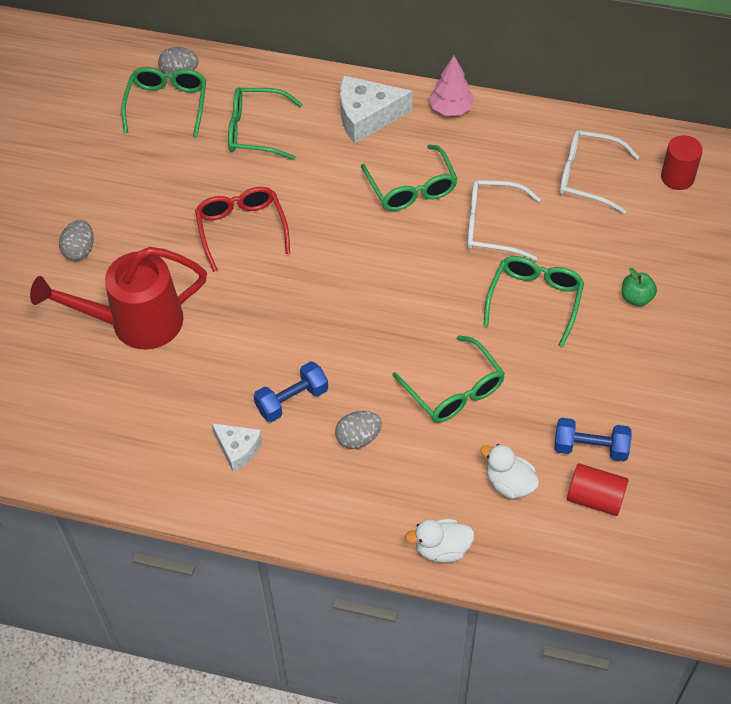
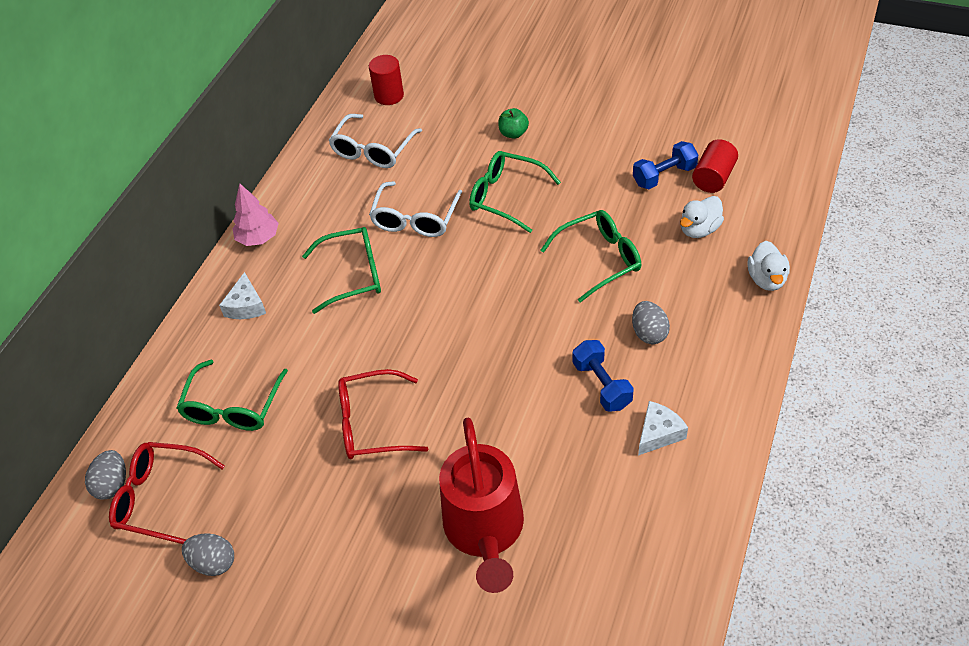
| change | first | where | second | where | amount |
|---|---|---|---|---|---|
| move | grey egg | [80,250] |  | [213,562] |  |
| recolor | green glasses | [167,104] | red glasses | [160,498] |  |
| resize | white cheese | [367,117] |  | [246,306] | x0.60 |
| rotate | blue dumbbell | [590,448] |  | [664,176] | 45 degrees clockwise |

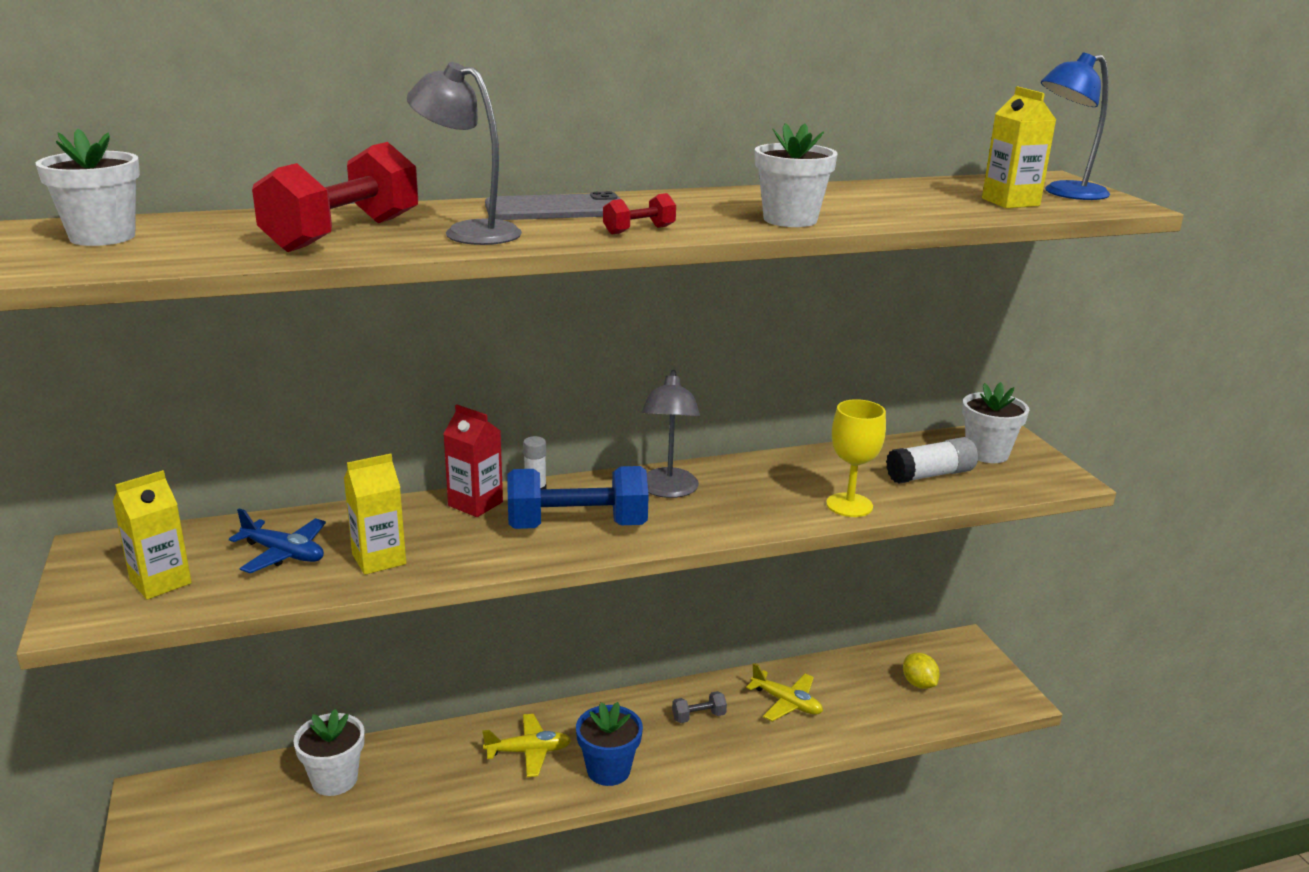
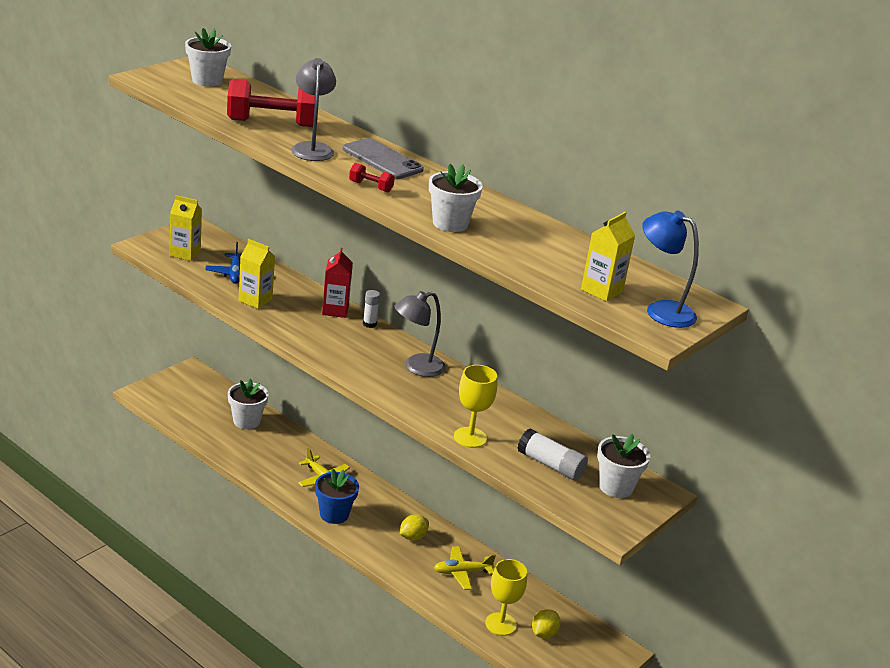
| change | first | where | second | where | amount |
|---|---|---|---|---|---|
| delete | blue dumbbell | [577,526] |  |  |  |
| replace | grey dumbbell | [698,716] | yellow lemon | [413,537] |  |
| rotate | yellow plane | [786,703] |  | [462,572] | 75 degrees clockwise |
| insert |  |  | yellow goblet | [500,624] |  |

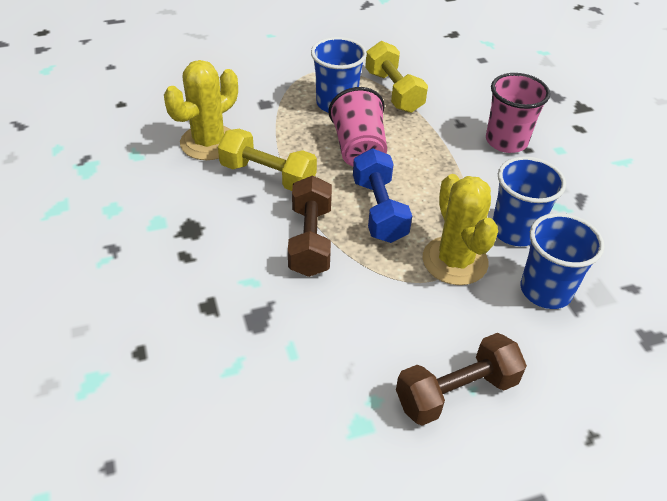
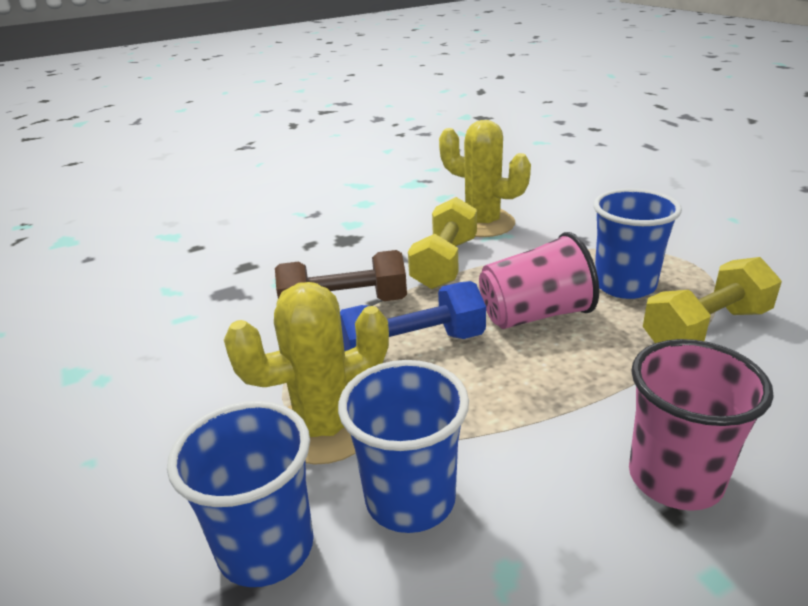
| change | first | where | second | where | amount |
|---|---|---|---|---|---|
| delete | brown dumbbell | [456,392] |  |  |  |

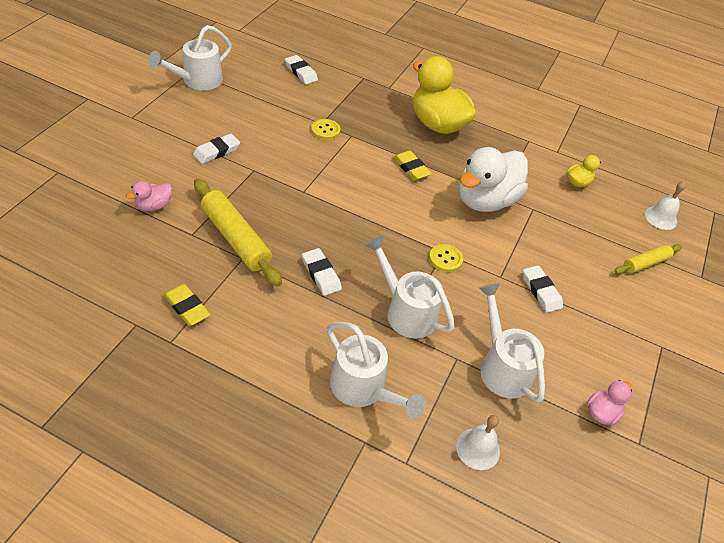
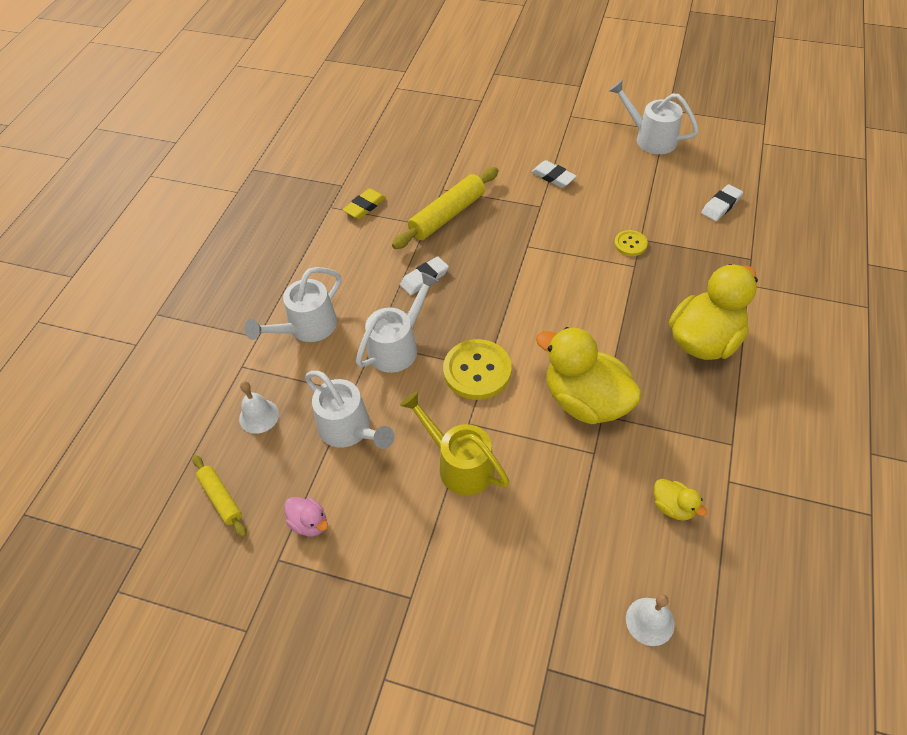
| change | first | where | second | where | amount |
|---|---|---|---|---|---|
| delete | pink duck | [154,206] |  |  |  |
| delete | yellow eraser | [411,168] |  |  |  |
| resize | yellow button | [445,259] |  | [477,371] | x1.87 |
| recolor | white duck | [485,200] | yellow duck | [585,401] |  |
| rotate | white watering can | [502,366] |  | [350,430] | 75 degrees clockwise |
| replace | white eraser | [541,291] | yellow watering can | [459,464] |  |
| move | yellow rolling pin | [645,263] |  | [221,498] |  |

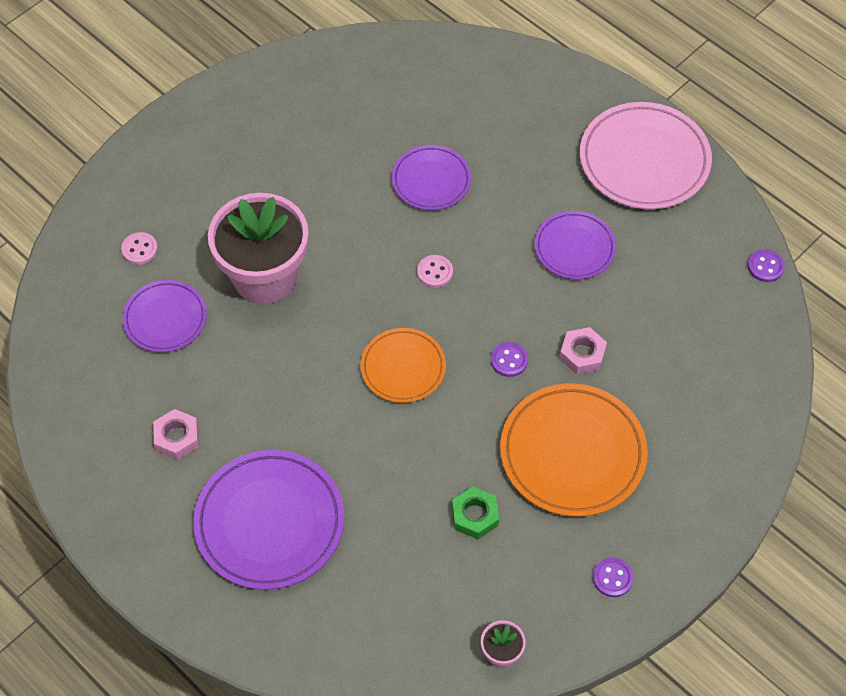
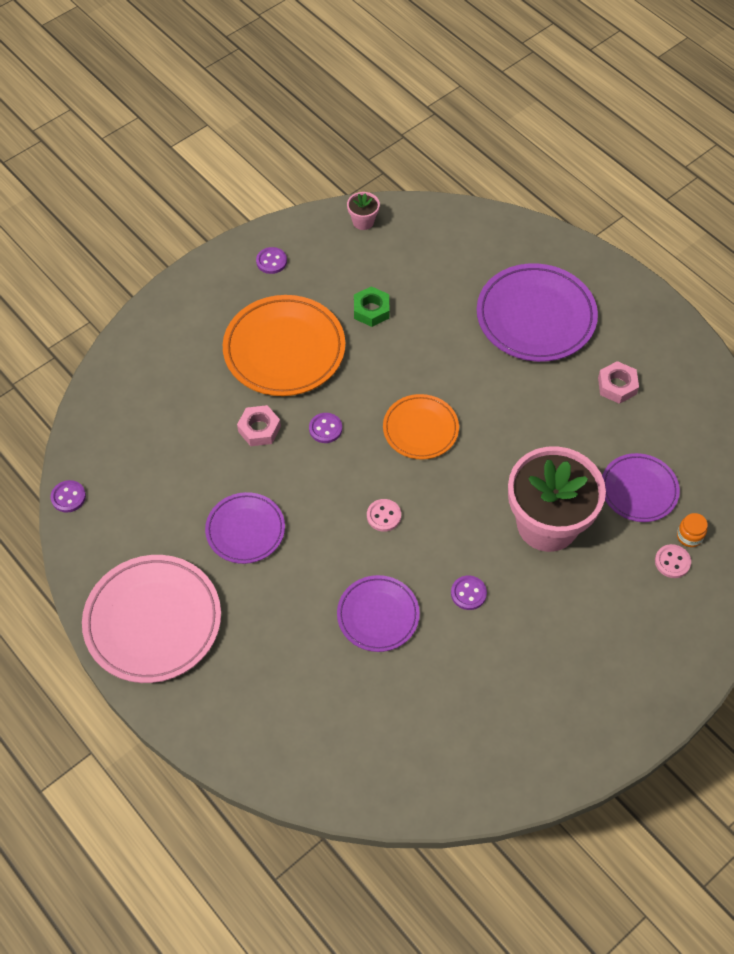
| change | first | where | second | where | amount |
|---|---|---|---|---|---|
| insert |  |  | purple button | [468,593] |  |
| insert |  |  | orange jar | [689,536] |  |

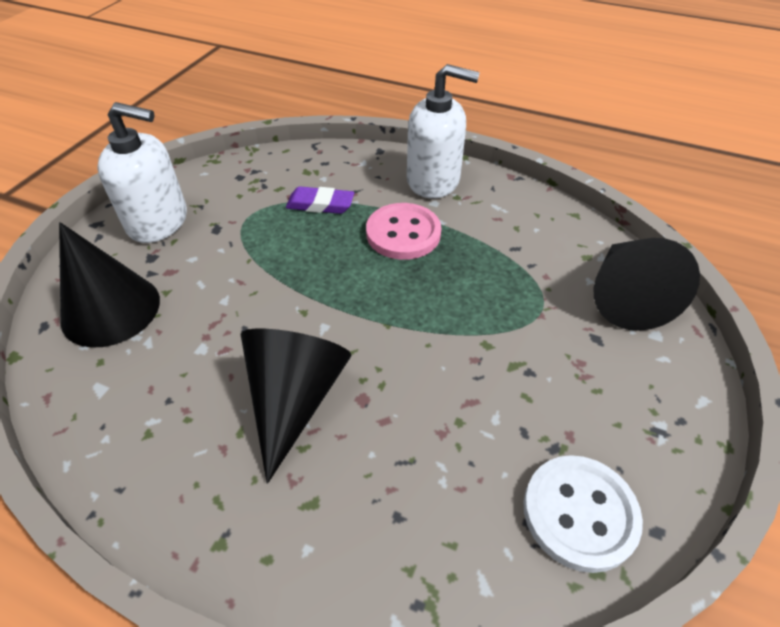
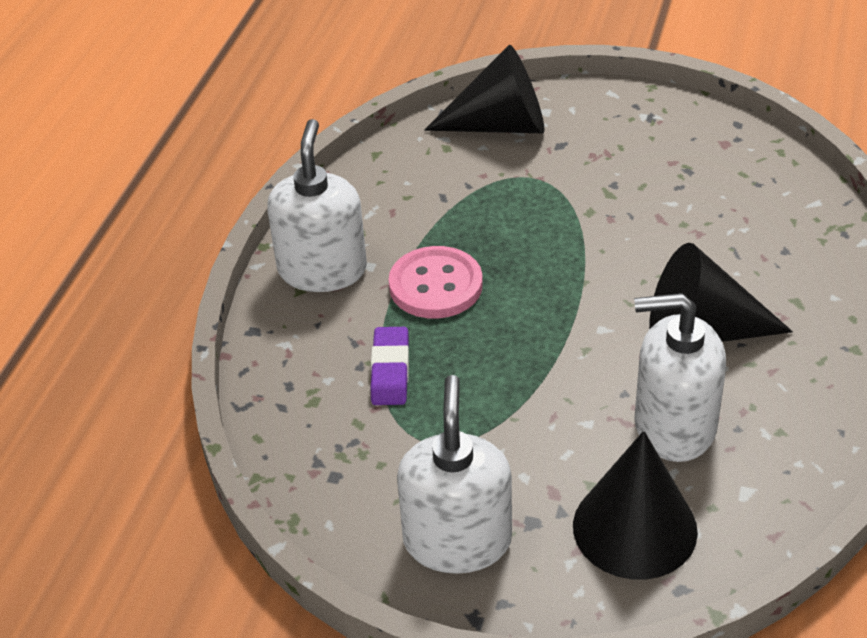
| change | first | where | second | where | amount |
|---|---|---|---|---|---|
| delete | white button | [579,513] |  |  |  |
| insert |  |  | white soap dispenser | [674,426] |  |

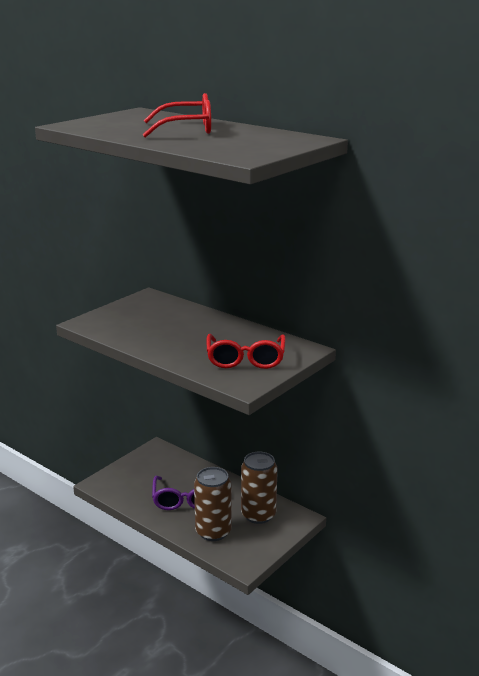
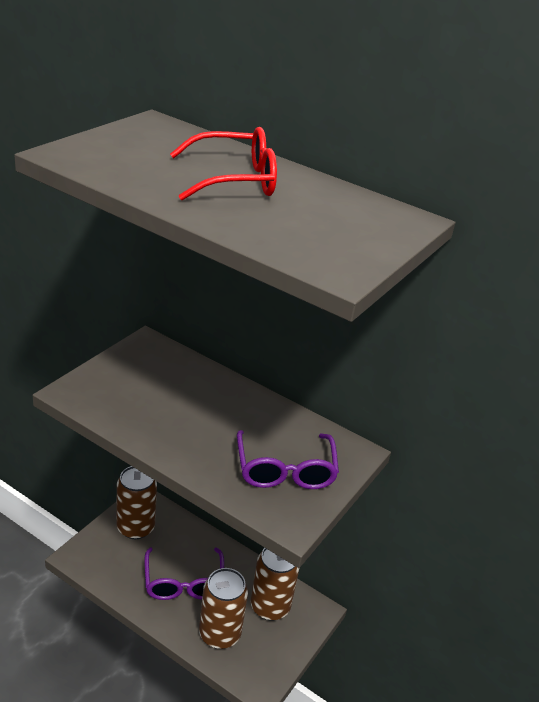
| change | first | where | second | where | amount |
|---|---|---|---|---|---|
| recolor | red glasses | [245,359] | purple glasses | [285,470] |  |
| insert |  |  | brown can | [135,527] |  |

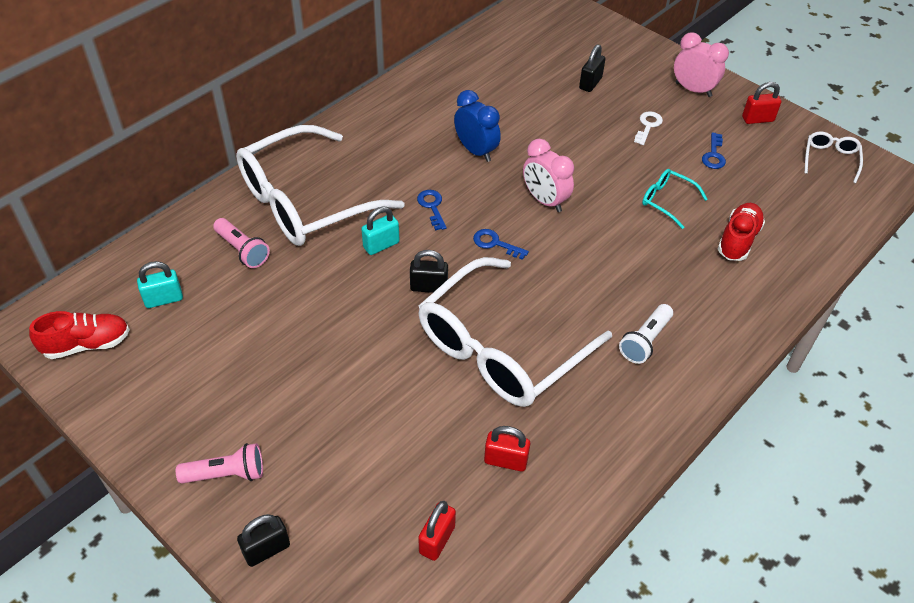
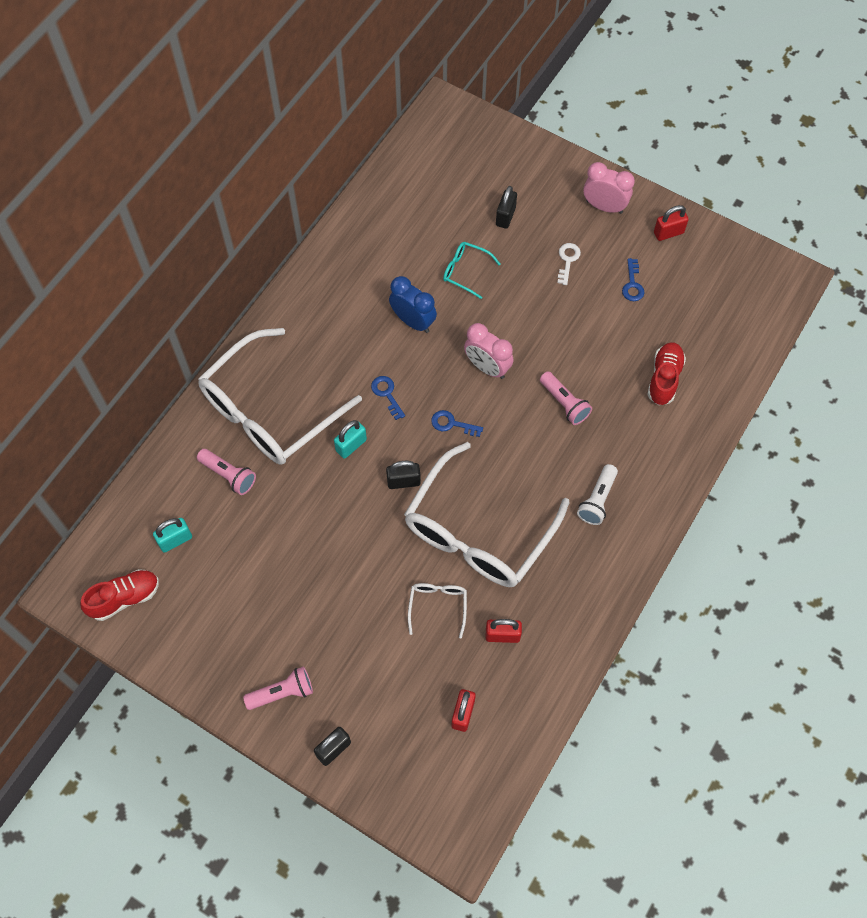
| change | first | where | second | where | amount |
|---|---|---|---|---|---|
| move | turquoise glasses | [667,201] |  | [465,271] |  |
| move | white glasses | [830,159] |  | [437,606] |  |
| insert |  |  | pink flashlight | [564,403] |  |

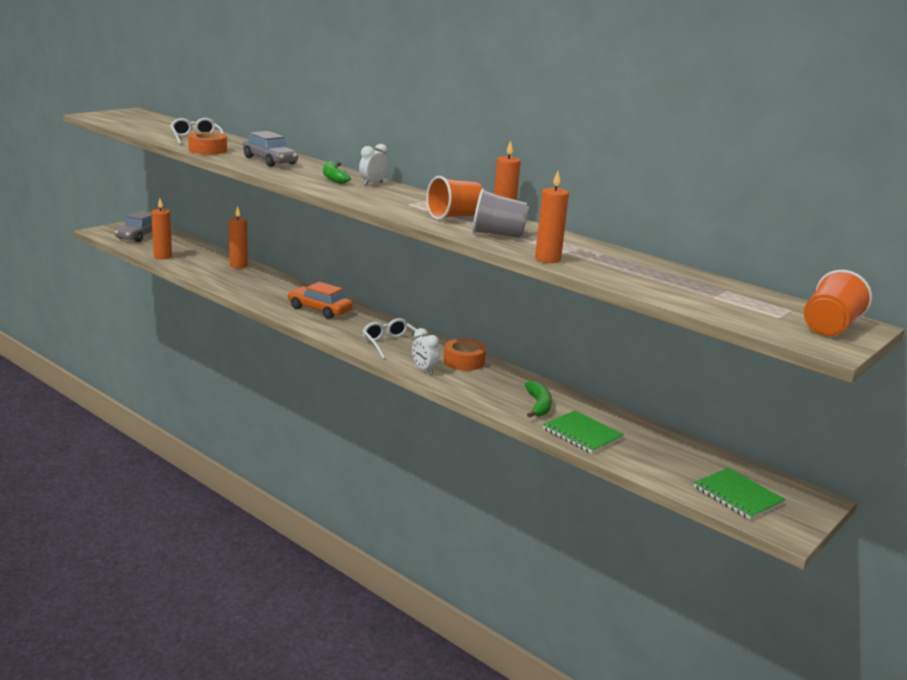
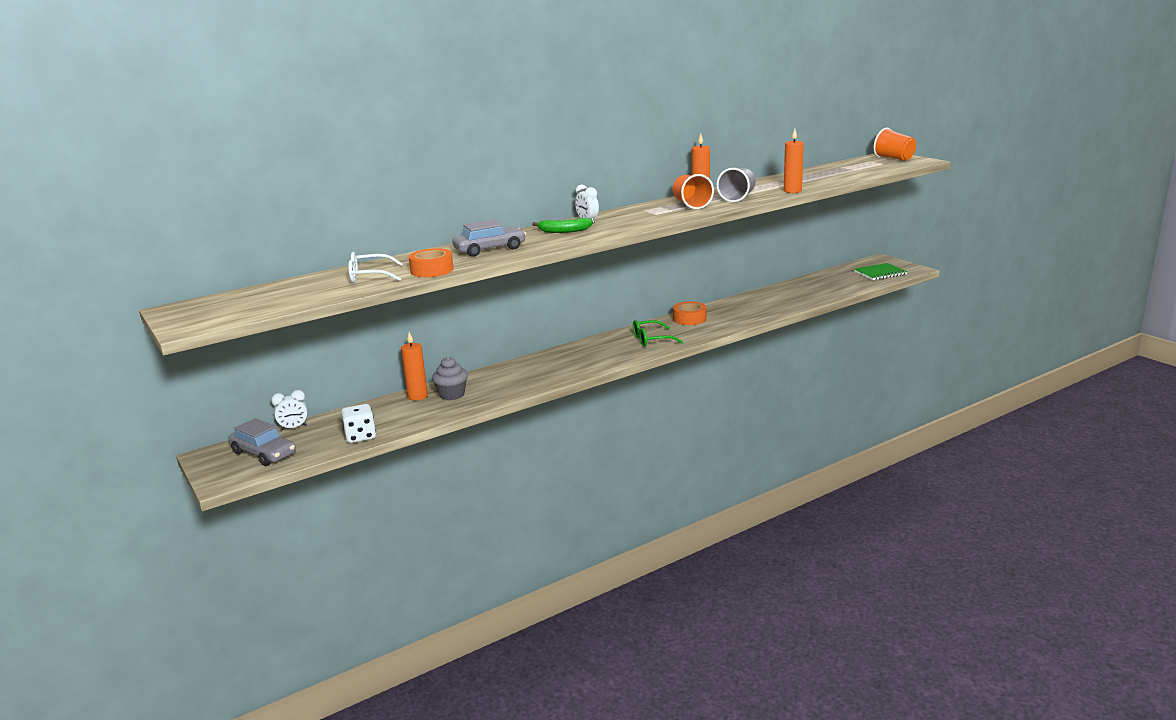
| change | first | where | second | where | amount |
|---|---|---|---|---|---|
| replace | orange candle | [163,256] | white dice | [360,436] |  |
| delete | orange car | [319,310] |  |  |  |
| recolor | white glasses | [391,344] | green glasses | [651,339] |  |
| move | white clock | [424,370] |  | [294,428] |  |
| delete | green banana | [538,405] |  |  |  |
| delete | green notebook | [582,434] |  |  |  |
| insert |  |  | grey cupcake | [452,395] |  |

